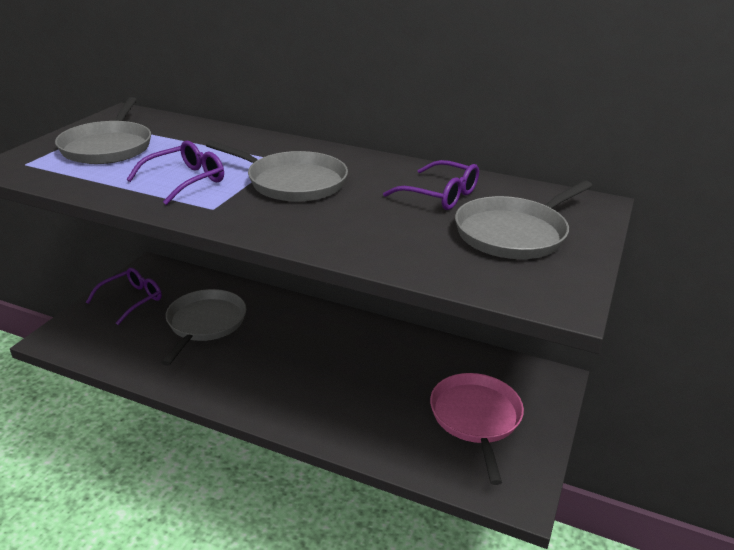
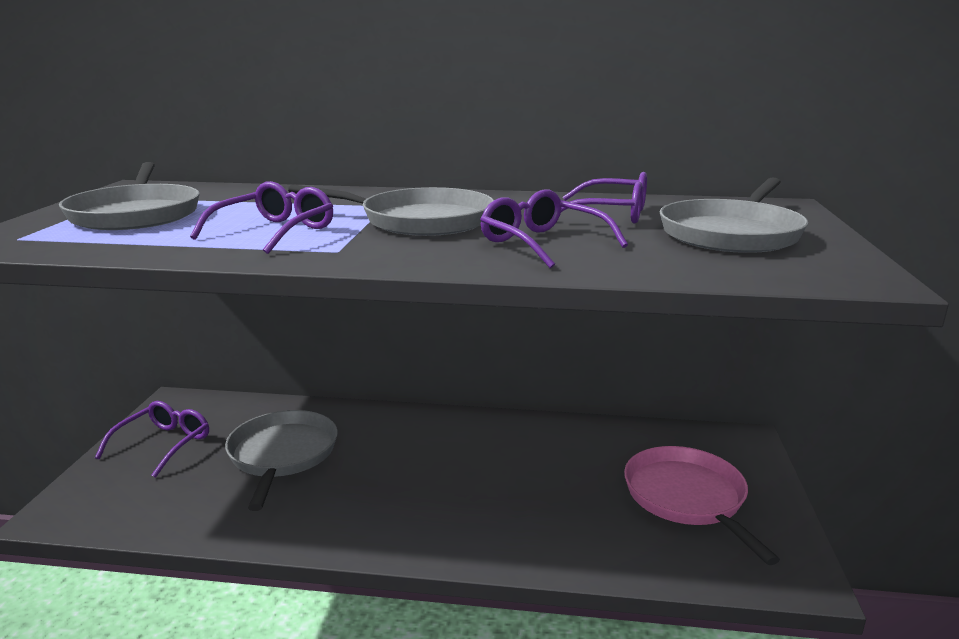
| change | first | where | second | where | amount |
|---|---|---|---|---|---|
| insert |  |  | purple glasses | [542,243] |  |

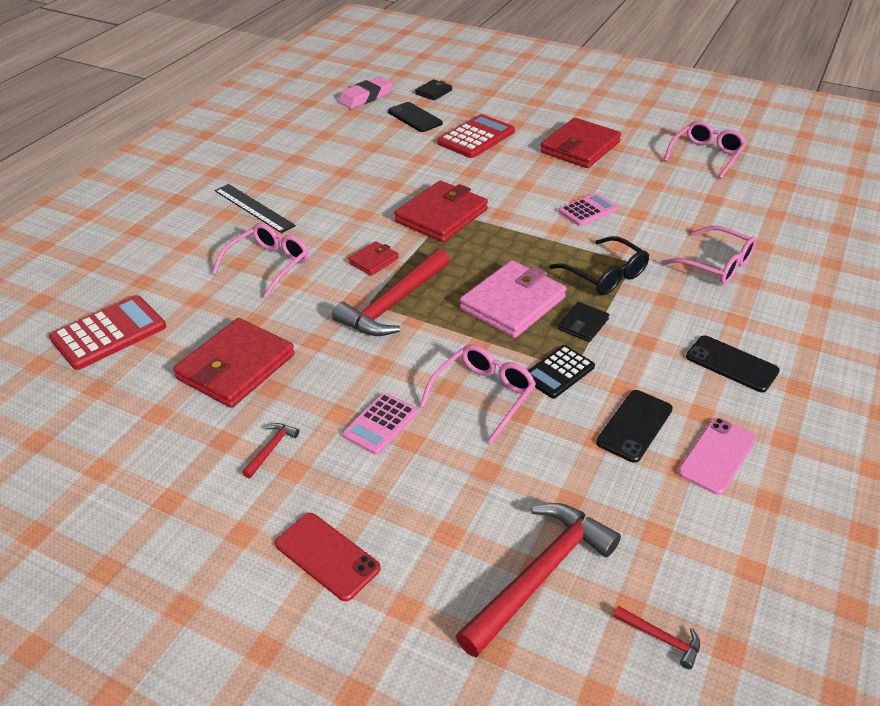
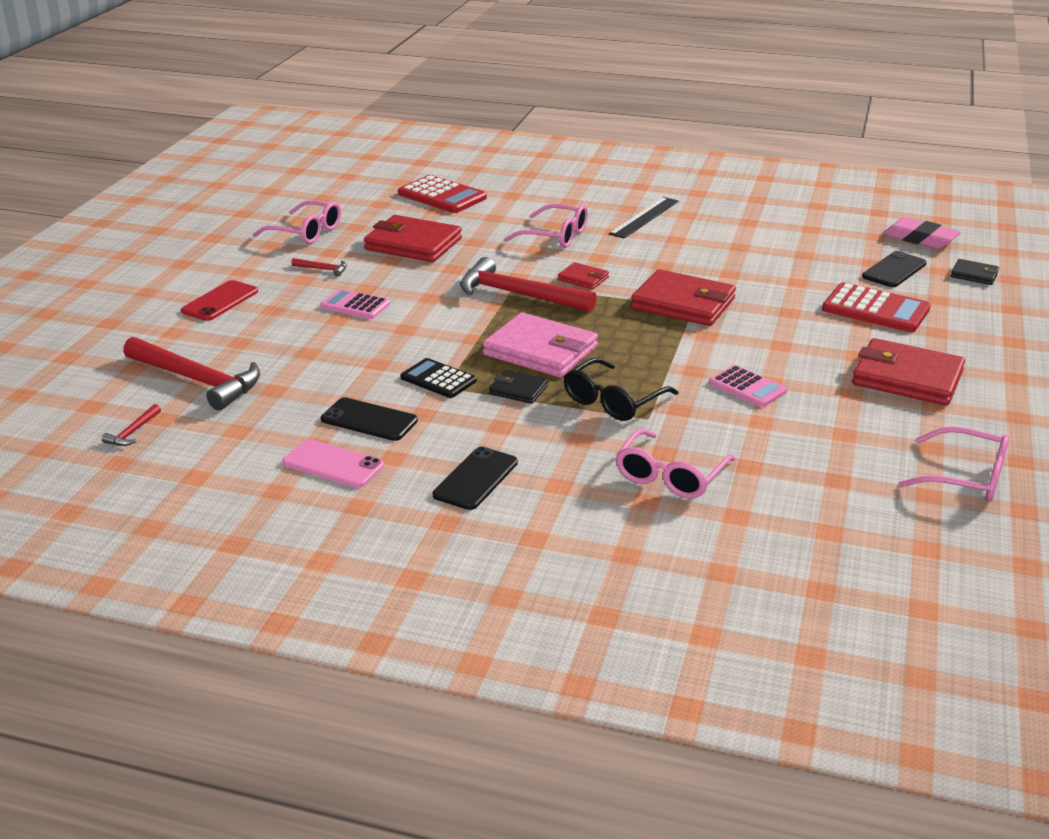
| change | first | where | second | where | amount |
|---|---|---|---|---|---|
| move | pink glasses | [483,395] |  | [306,232] |  |

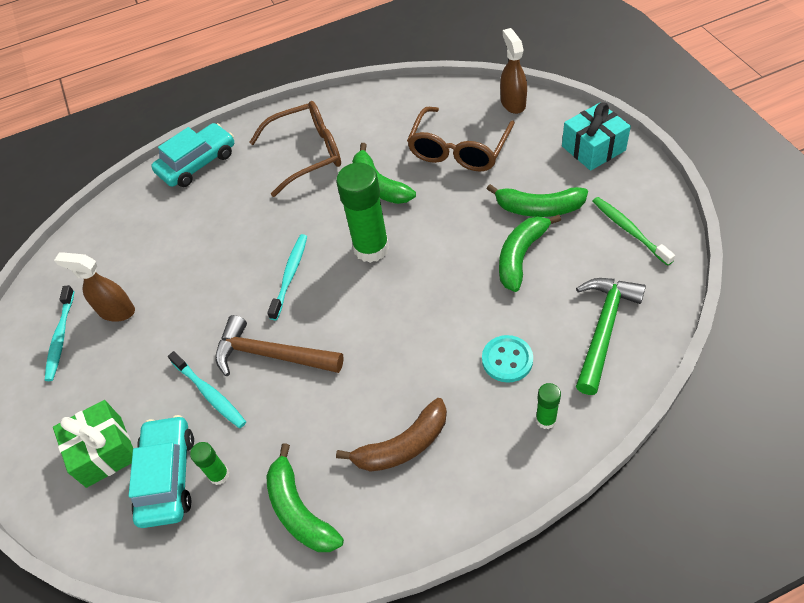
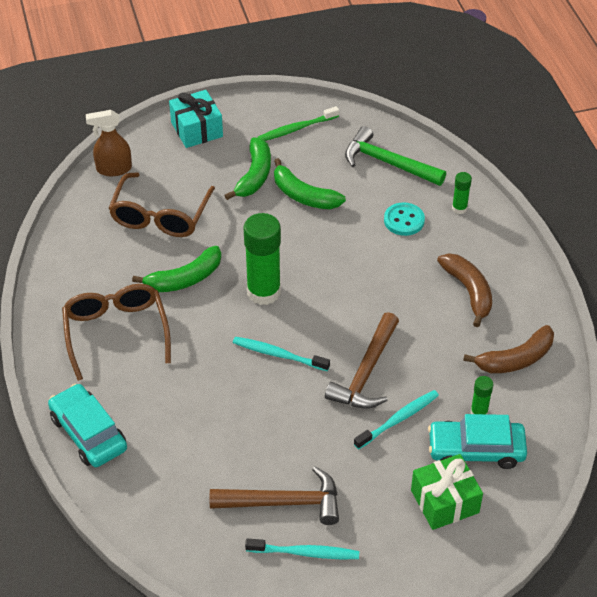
| change | first | where | second | where | amount |
|---|---|---|---|---|---|
| replace | brown spray bottle | [116,311] | brown hammer | [283,502] |  |
| recolor | green banana | [299,510] | brown banana | [515,359] |  |
| rotate | brown glasses | [459,149] |  | [160,215] | 75 degrees clockwise |

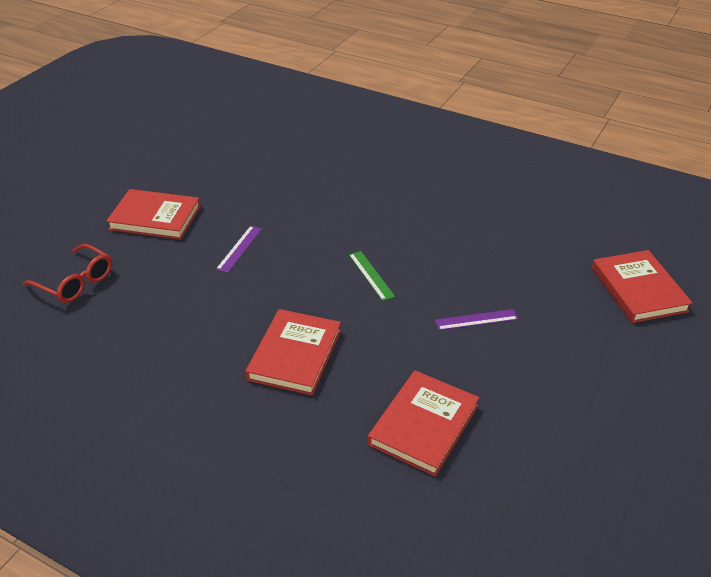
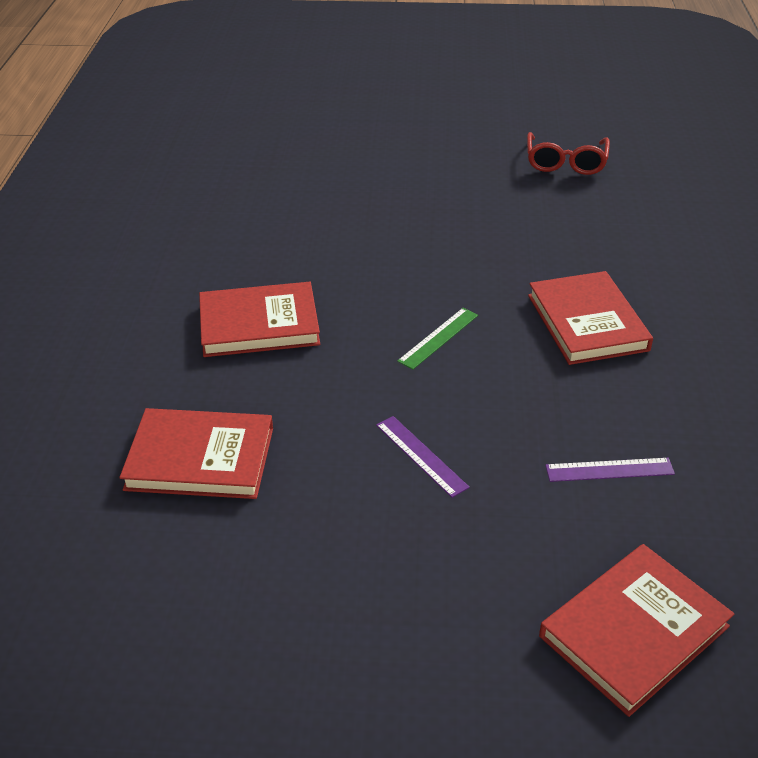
| change | first | where | second | where | amount |
|---|---|---|---|---|---|
| move | red glasses | [76,282] |  | [565,162] |  |
| move | red book | [155,218] |  | [587,322] |  |
| move | purple ruler | [239,249] |  | [609,470] |  |

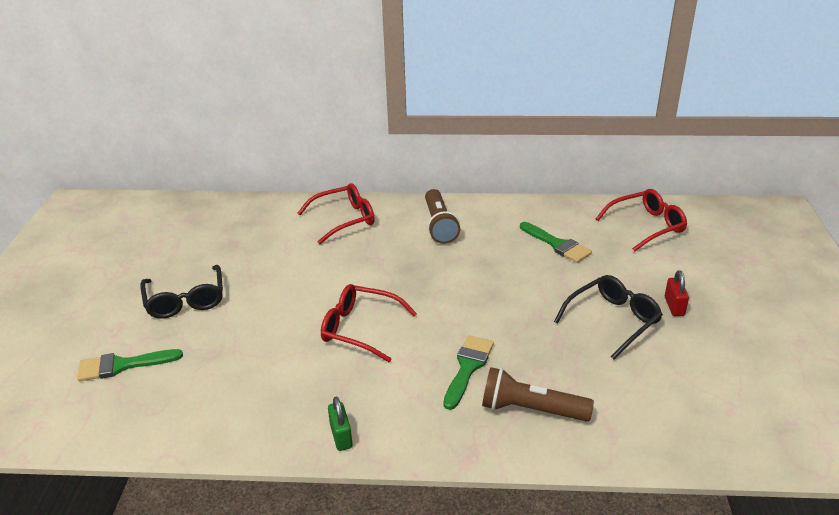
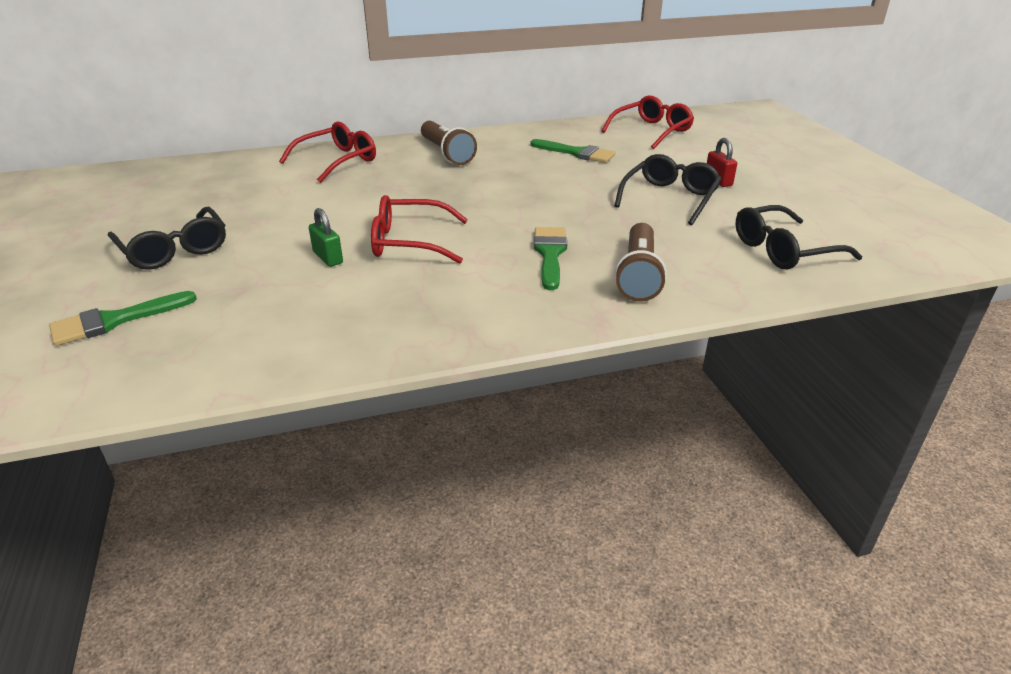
| change | first | where | second | where | amount |
|---|---|---|---|---|---|
| move | green padlock | [341,436] |  | [328,258] |  |
| rotate | brown flashlight | [531,409] |  | [638,275] | 75 degrees counterclockwise |
| insert |  |  | black glasses | [784,250] |  |

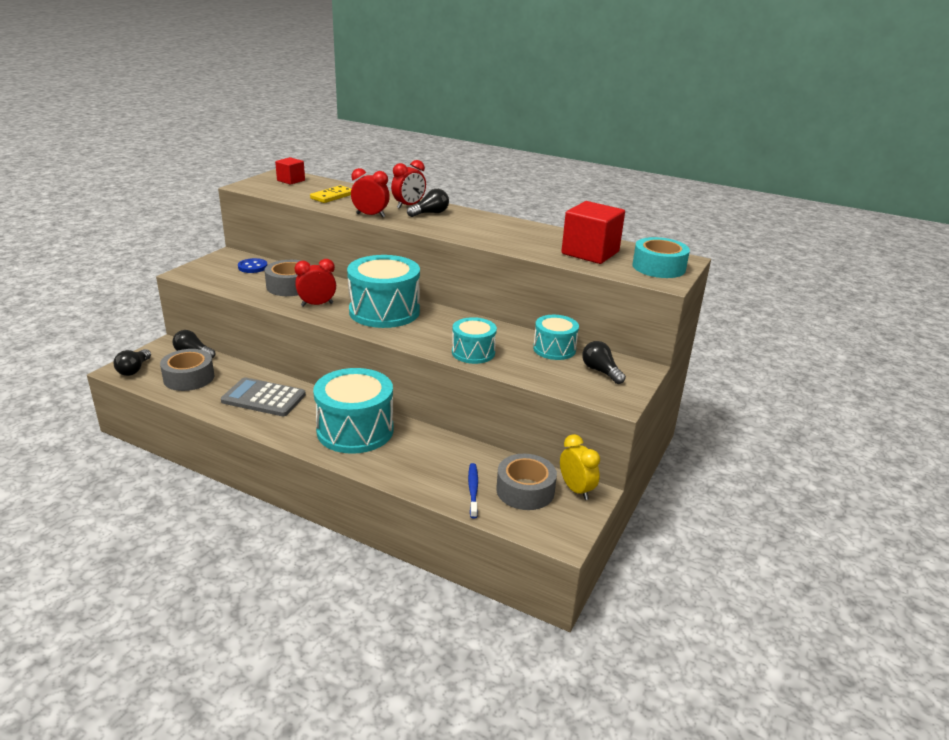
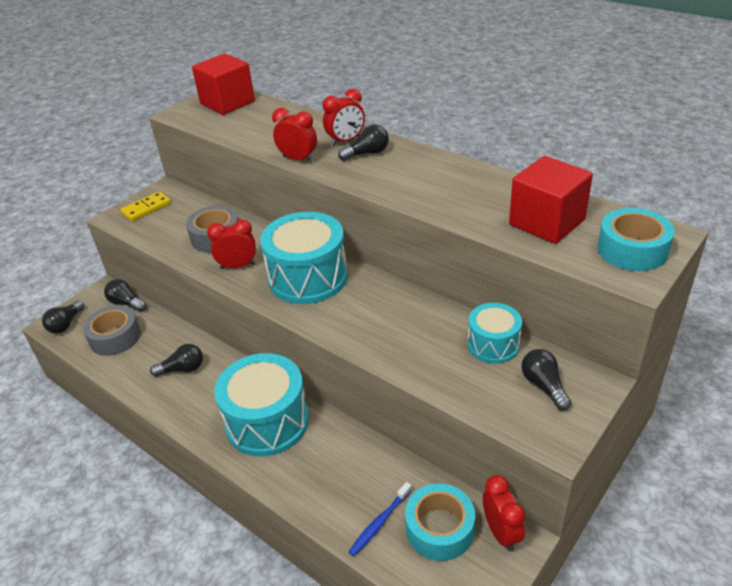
| change | first | where | second | where | amount |
|---|---|---|---|---|---|
| replace | grey calculator | [263,398] | black light bulb | [182,369] |  |
| delete | blue button | [253,267] |  |  |  |
| resize | red cube | [291,180] |  | [227,103] | x1.82 |
| move | yellow domino | [332,196] |  | [146,208] |  |
| delete | turquoise drum | [473,352] |  |  |  |
| rotate | blue toothbrush | [473,490] |  | [379,523] | 150 degrees counterclockwise |
| recolor | grey tape | [525,490] | turquoise tape | [439,529] |  |
| recolor | yellow clock | [576,490] | red clock | [501,532] |  |

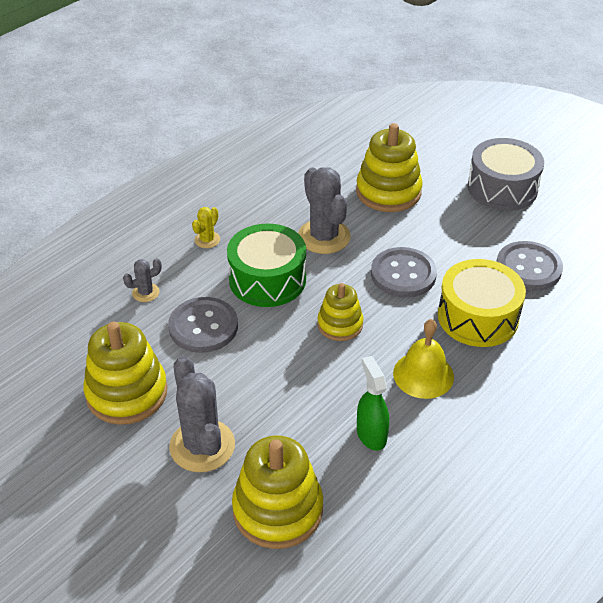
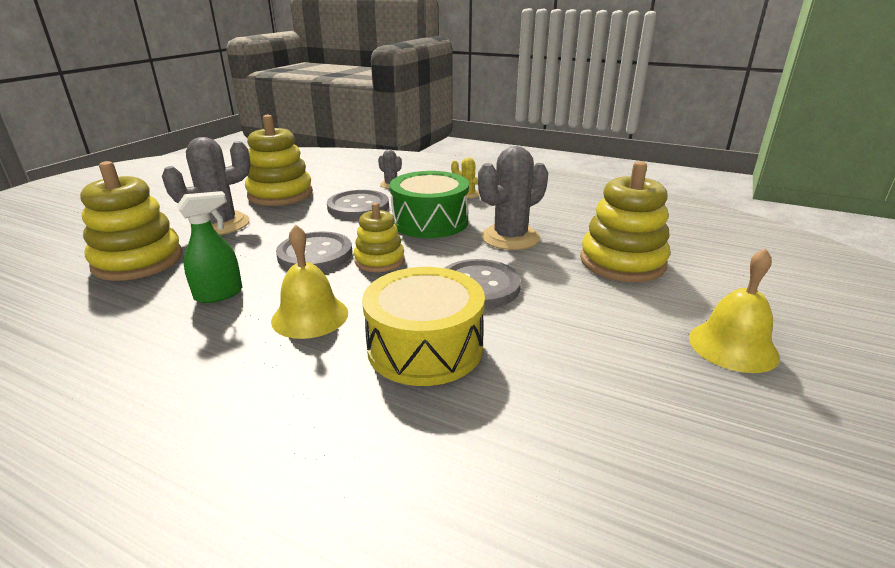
| change | first | where | second | where | amount |
|---|---|---|---|---|---|
| replace | grey drum | [502,188] | yellow bell | [733,346] |  |
| move | grey button | [528,268] |  | [315,254] |  |

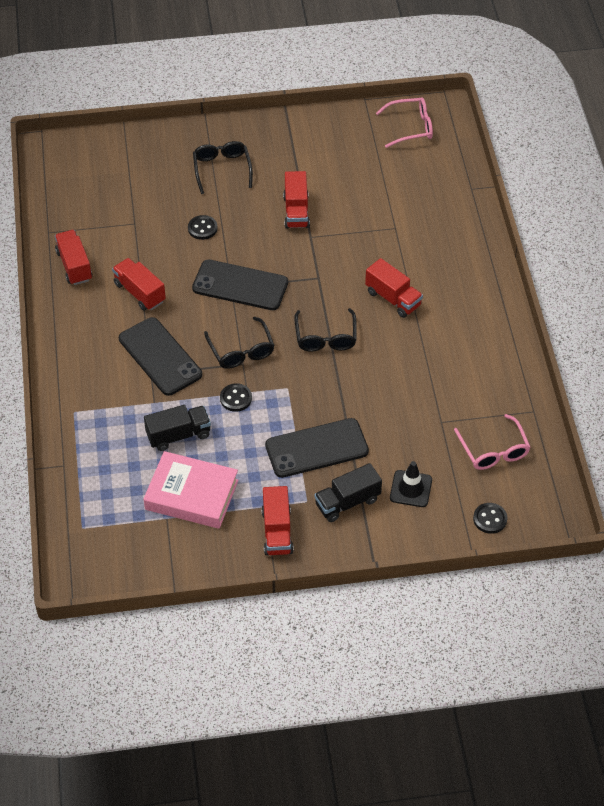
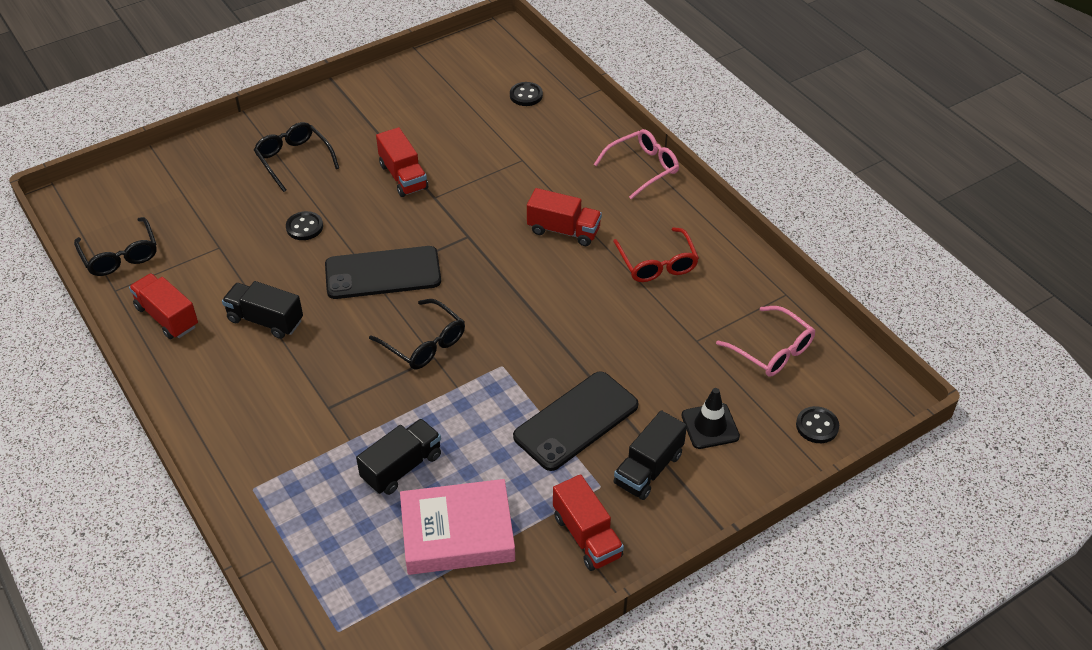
| change | first | where | second | where | amount |
|---|---|---|---|---|---|
| recolor | red truck | [139,292] | black truck | [265,320] |  |
| delete | black phone | [160,356] |  |  |  |
| move | black button | [236,398] |  | [526,95] |  |
| move | black glasses | [325,338] |  | [120,256] |  |
| move | pink glasses | [411,127] |  | [643,168] |  |
| insert |  |  | red glasses | [657,264] |  |

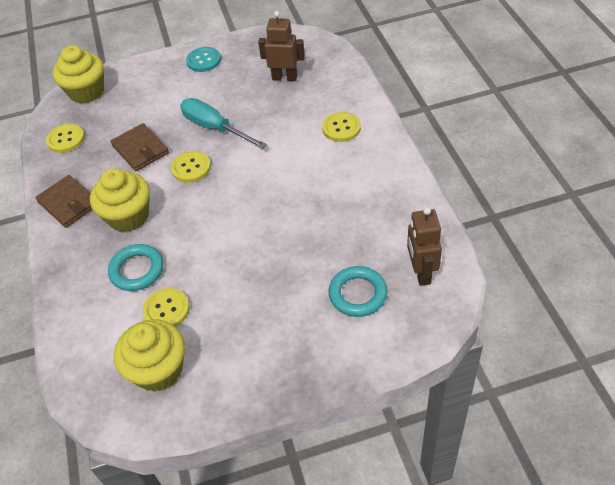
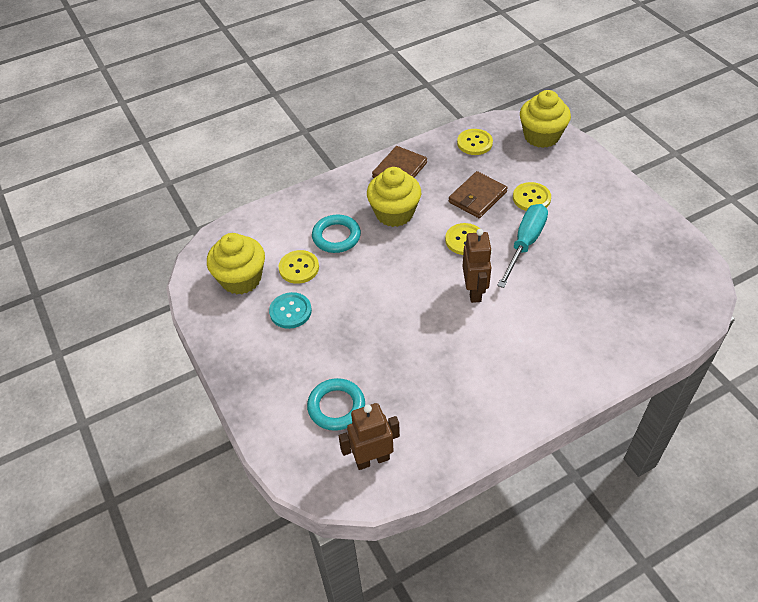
| change | first | where | second | where | amount |
|---|---|---|---|---|---|
| move | turquoise button | [204,60] |  | [290,311] |  |
| move | brown robot | [284,77] |  | [474,291] |  |
| move | yellow button | [341,128] |  | [531,198] |  |

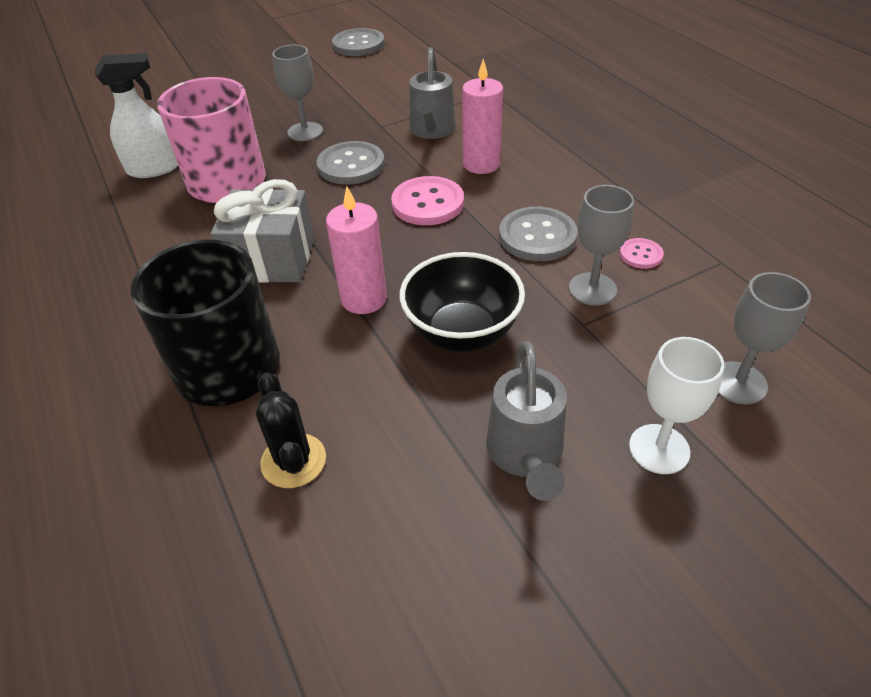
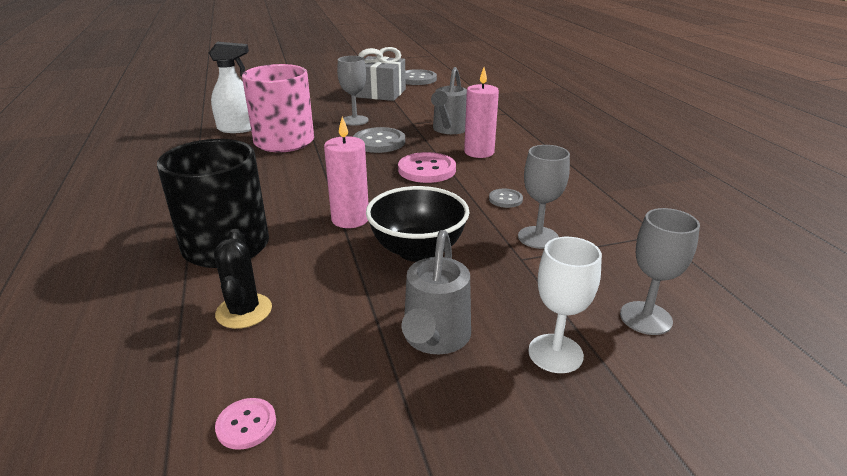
| change | first | where | second | where | amount |
|---|---|---|---|---|---|
| move | grey gift | [272,258] |  | [381,93] |  |
| resize | grey button | [537,236] |  | [505,199] | x0.53 |
| move | pink button | [640,255] |  | [246,425] |  |

